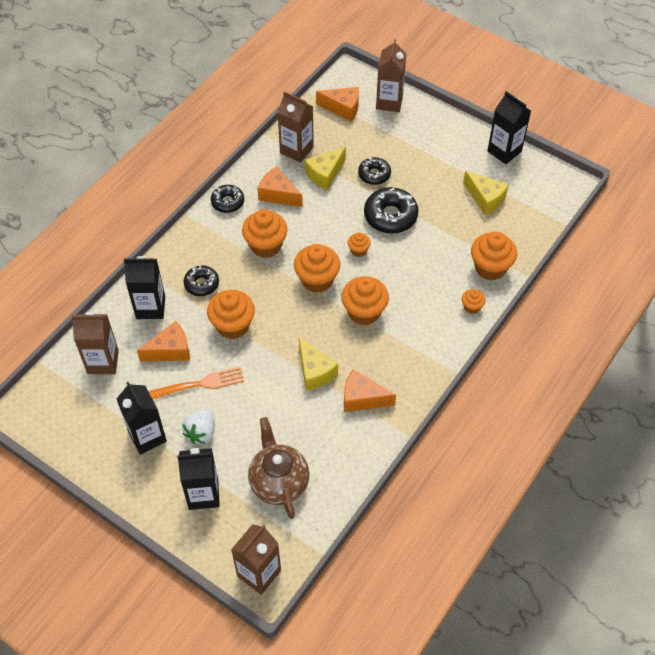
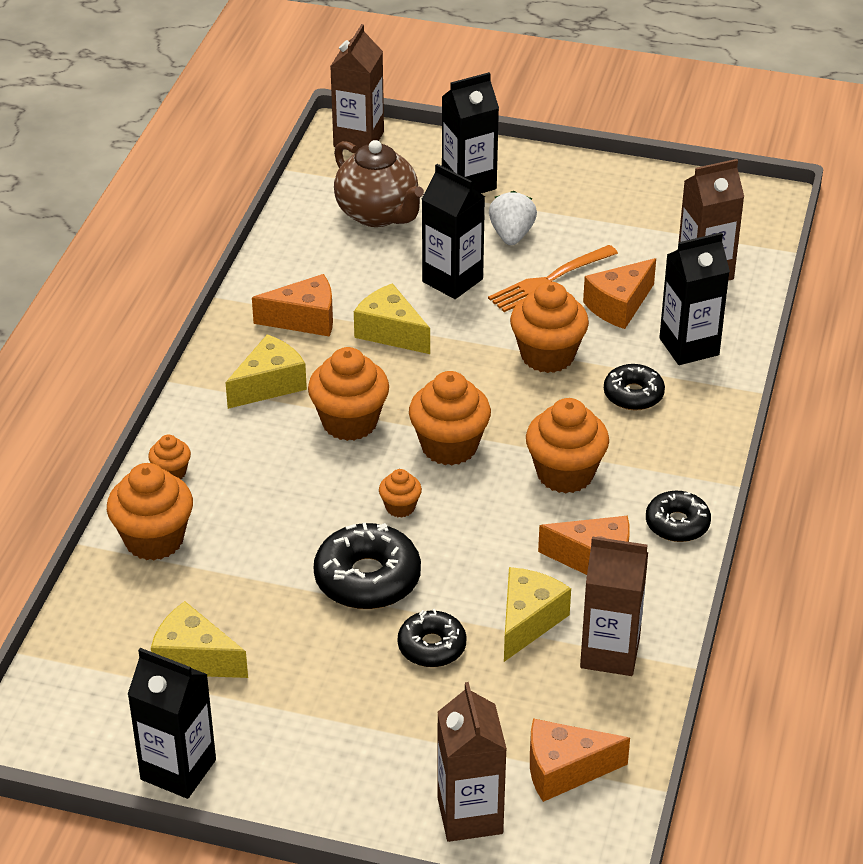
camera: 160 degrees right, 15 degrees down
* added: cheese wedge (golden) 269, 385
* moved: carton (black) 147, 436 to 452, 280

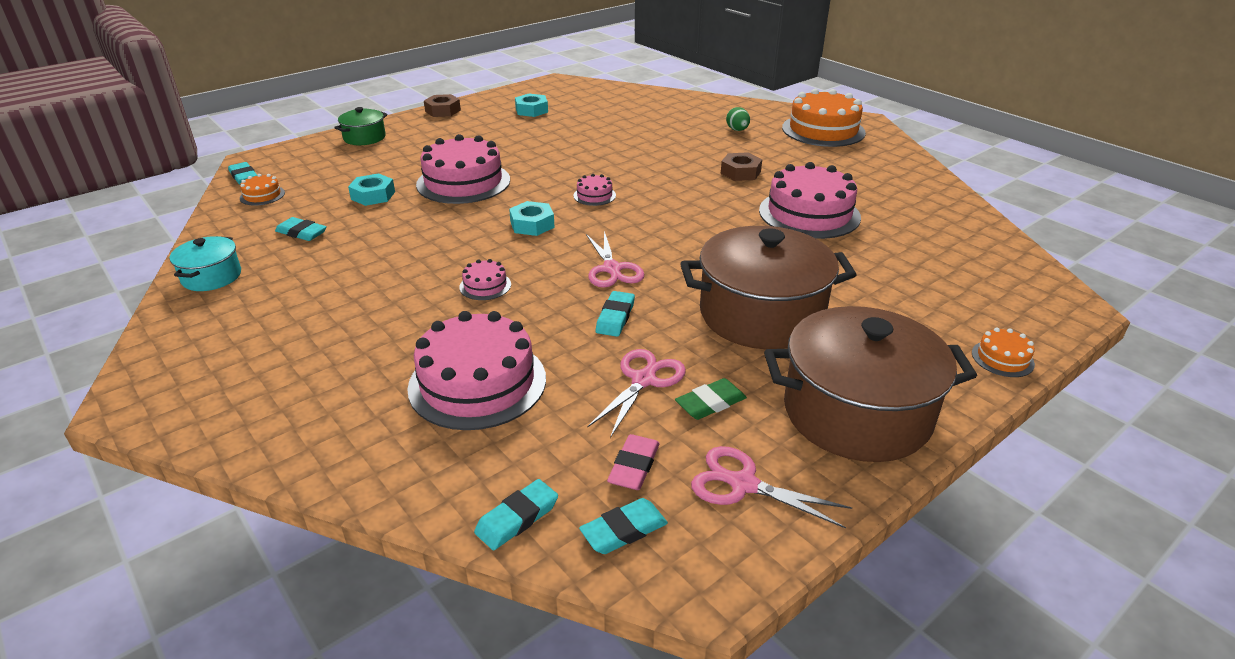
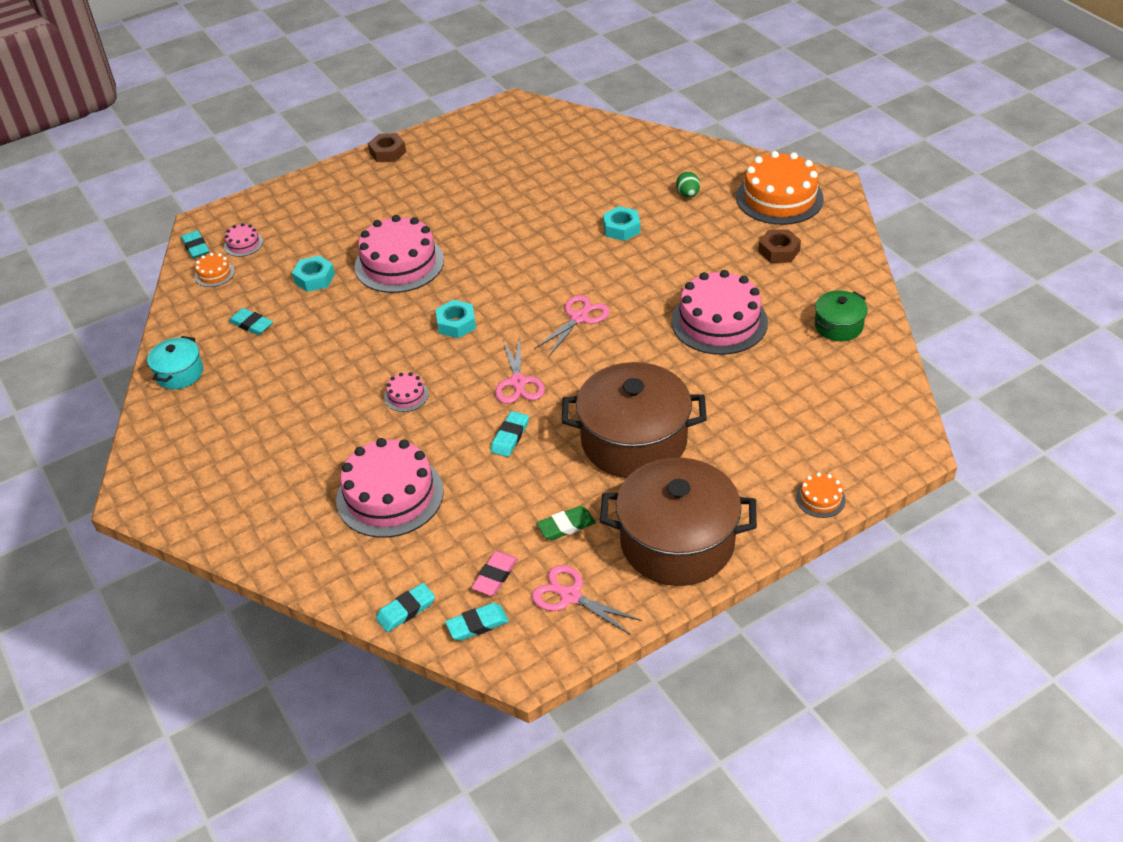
camera: 10 degrees right, 10 degrees up
* moved: layer cake (rose-pink) 594, 195 to 243, 244
* moved: scissors (rose-pink) 643, 380 to 579, 318
* moved: nut (aqua) 531, 110 to 621, 228
* moved: nut (russet) 740, 172 to 779, 251
* moved: cooking pot (green) 364, 138 to 838, 326

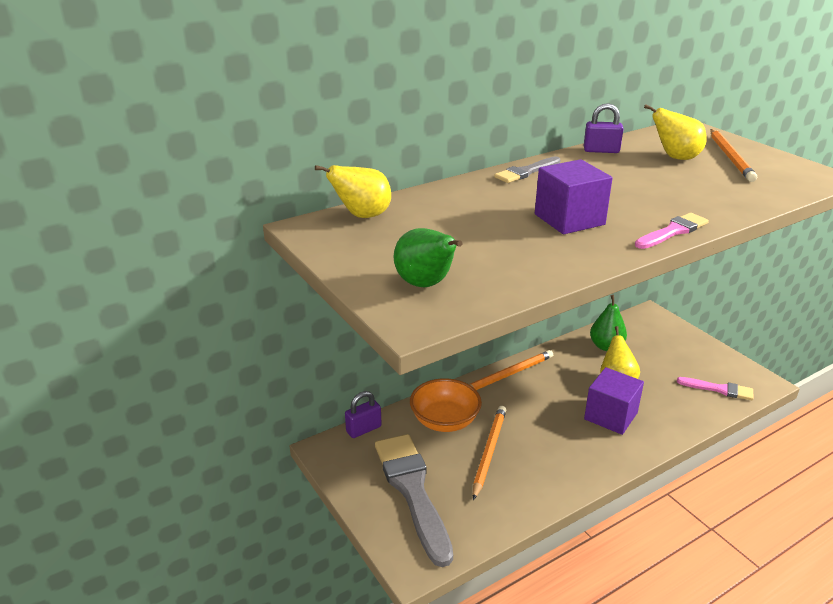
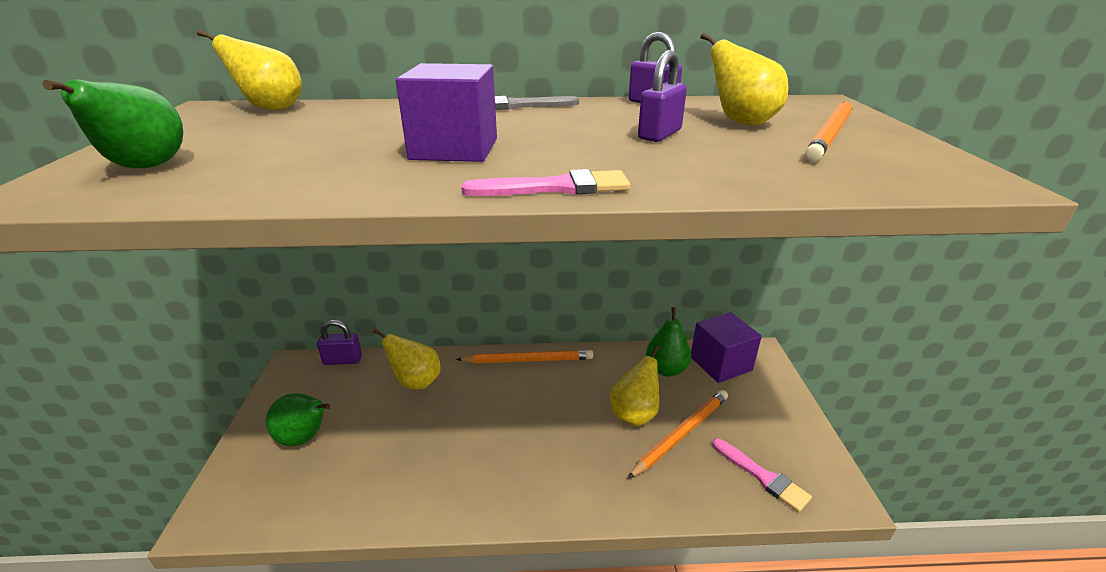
camera: 30 degrees right, 0 degrees up
* replaced: paint brush (gray) 412, 491 to pear fruit (green) 305, 438
* replaced: deep dish (bright orange) 445, 421 to pear fruit (golden) 416, 382
* moved: pencil (bright orange) 489, 452 to 681, 434
* added: lock (violet) 659, 134
* moved: solid cube (violet) 610, 416 to 720, 363

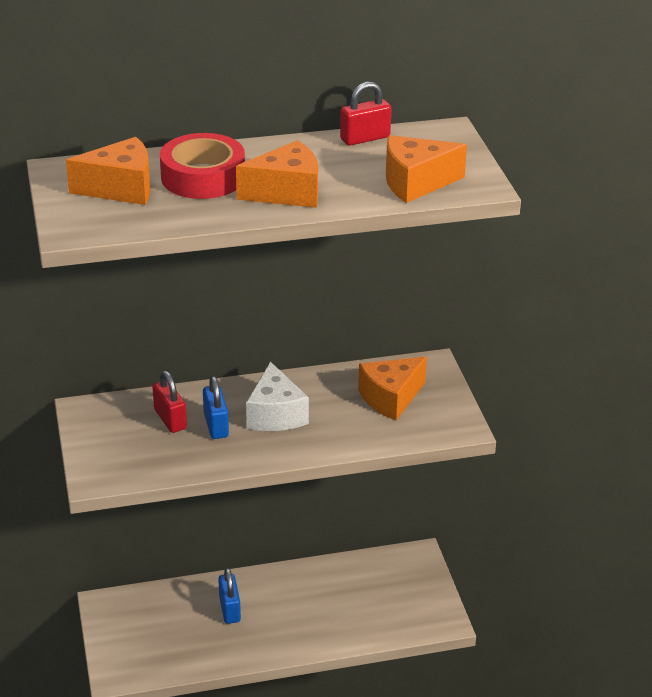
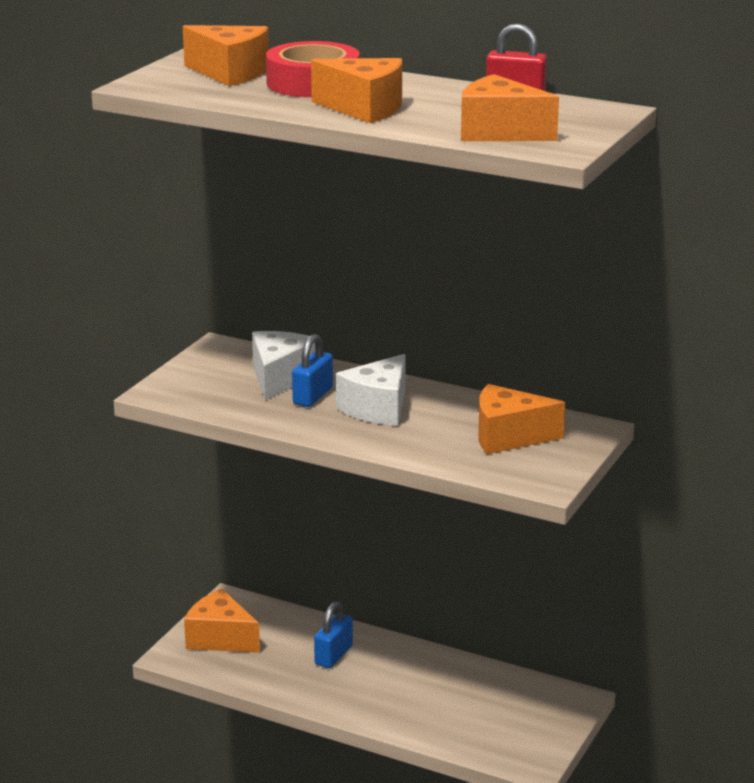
camera: 40 degrees right, 10 degrees down
* added: cheese wedge (bright orange) 220, 638
* replaced: lock (red) 170, 419 to cheese wedge (pure white) 280, 378

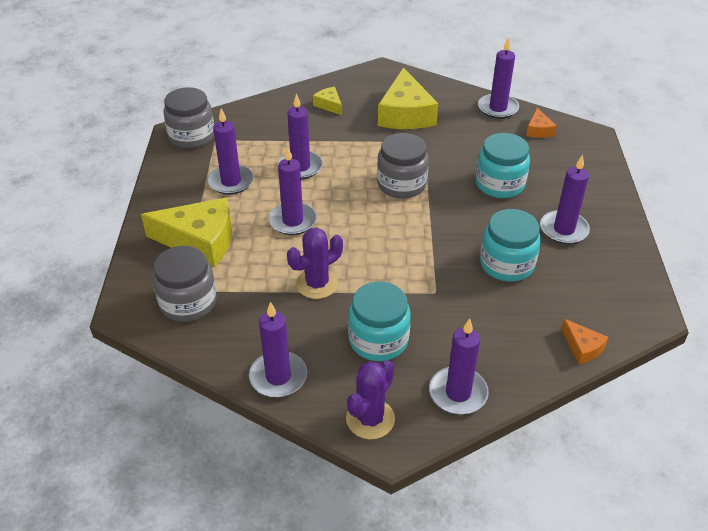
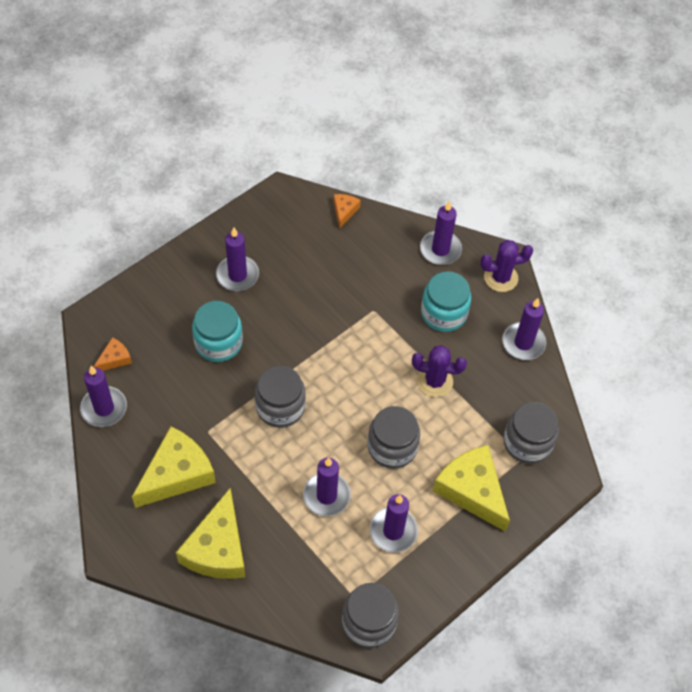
camera: 135 degrees left, 15 degrees up
* resized: cheese wedge (golden) 329, 105 = 217, 548 x2.11
* replaced: pillar candle (violet) 293, 221 to jar (gray) 392, 447
* removed: jar (aqua) 507, 264

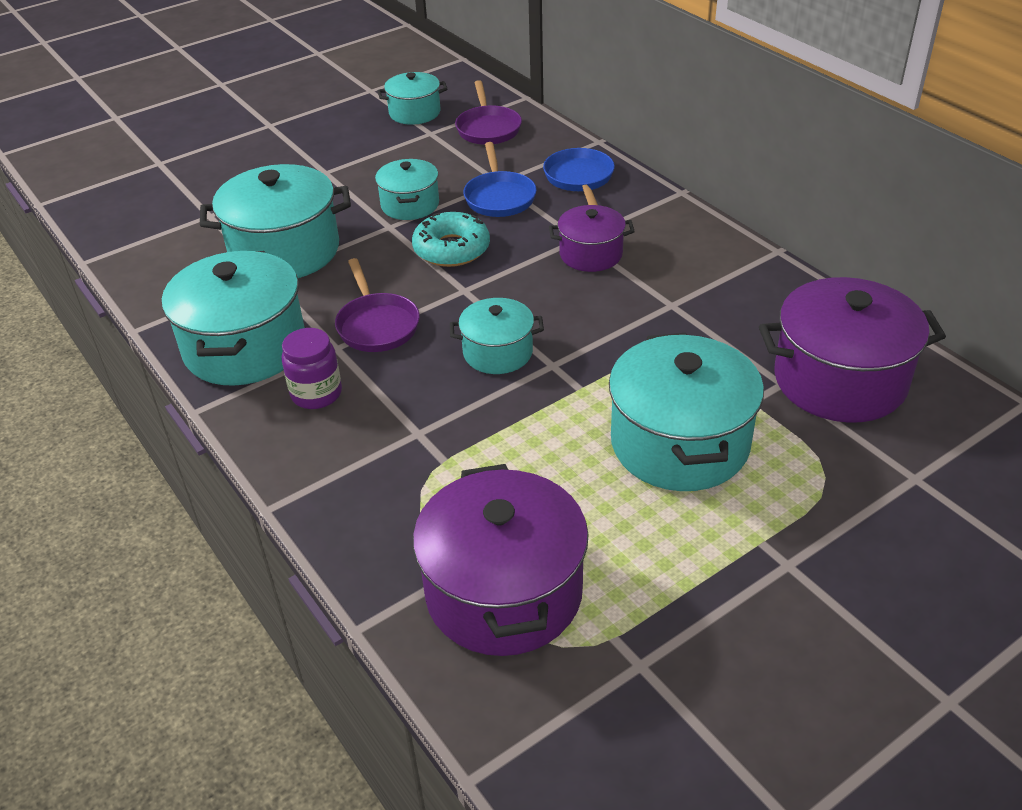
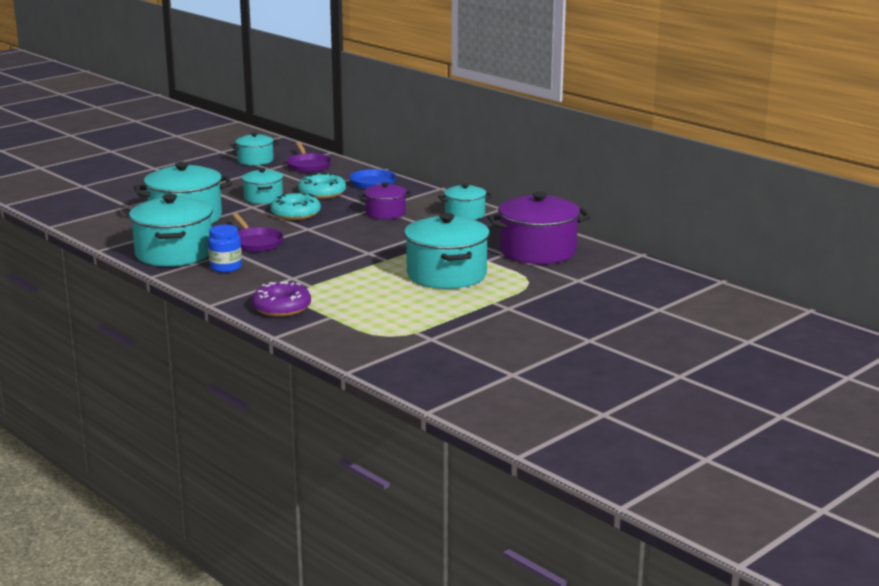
camera: 10 degrees left, 20 degrees down
* recoloured: jar (violet) 316, 394 to jar (royal blue) 226, 267
* added: donut (violet) 281, 308
* replaced: frying pan (royal blue) 499, 197 to donut (aqua) 322, 193
* moved: cooking pot (aqua) 498, 352 to 465, 214
* removed: cooking pot (violet) 504, 593

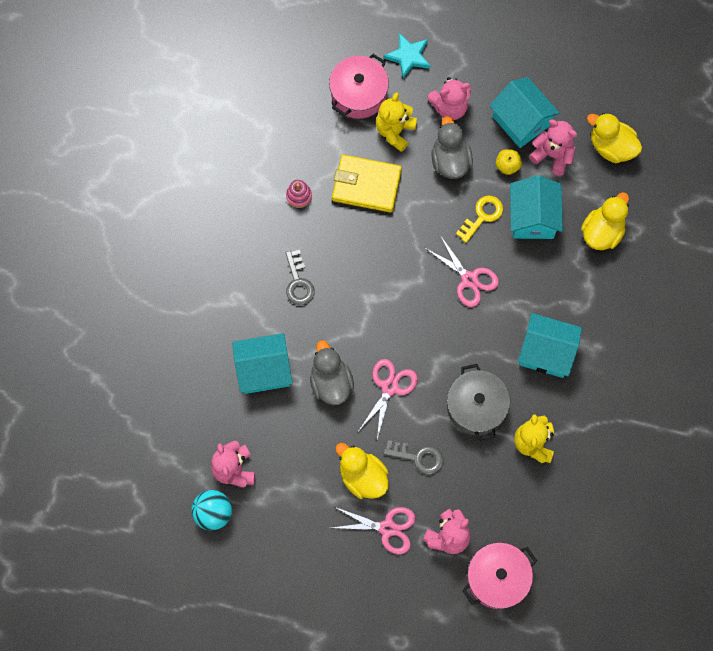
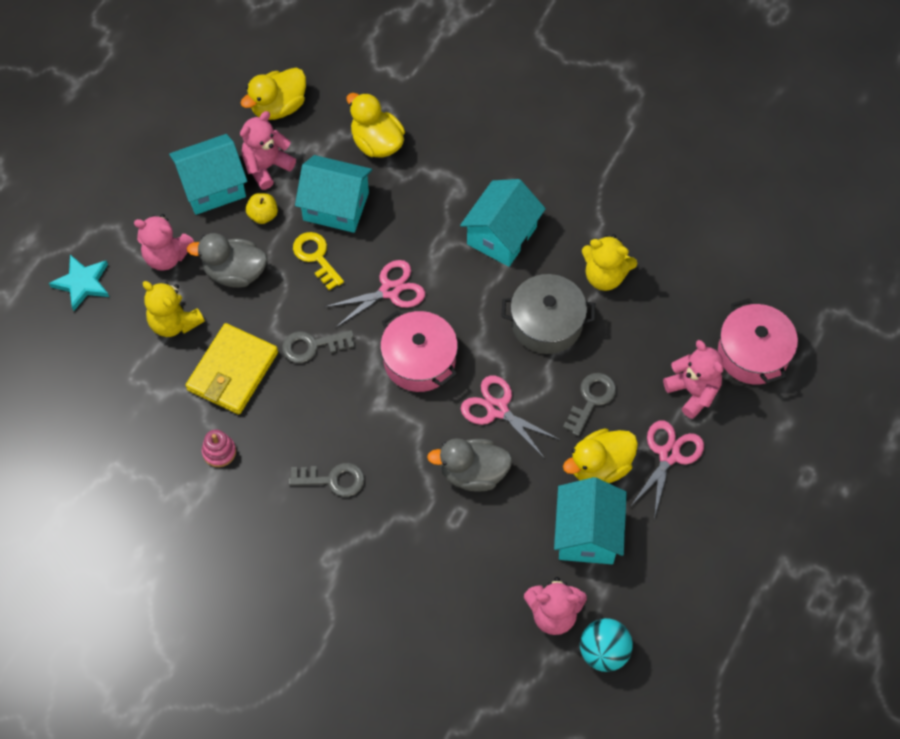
camera: 75 degrees left, 10 degrees down
* turned: teddy bear (rose-pink) 449, 107 = 166, 256 105 degrees clockwise
* added: key (gray) 312, 346
* moved: cooking pot (rose-pink) 358, 94 to 419, 360
* moved: toy house (aqua) 264, 370 to 587, 534

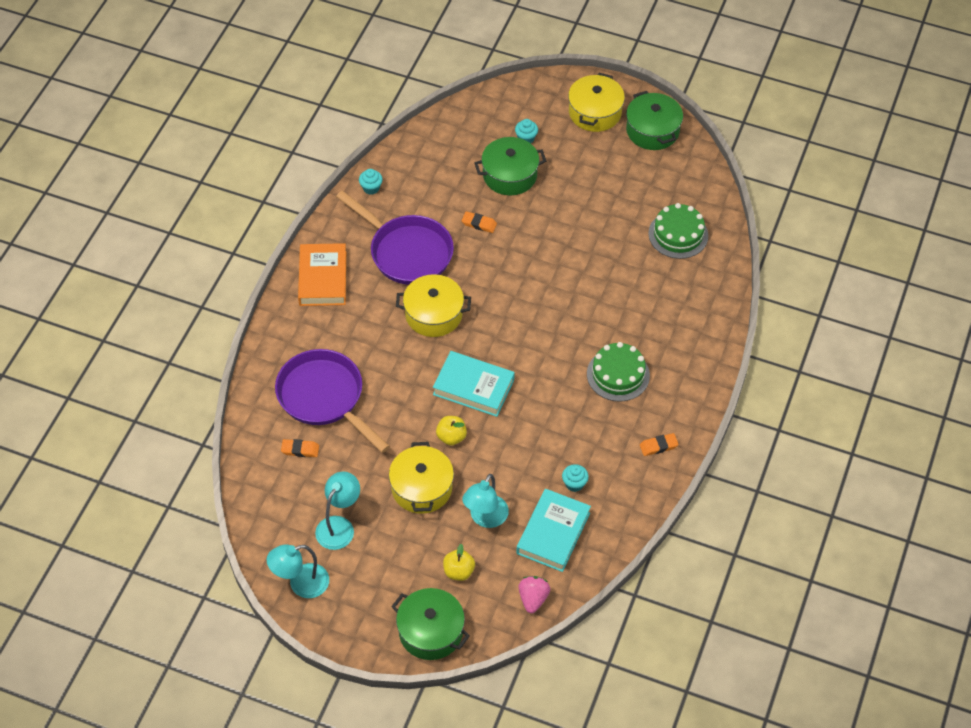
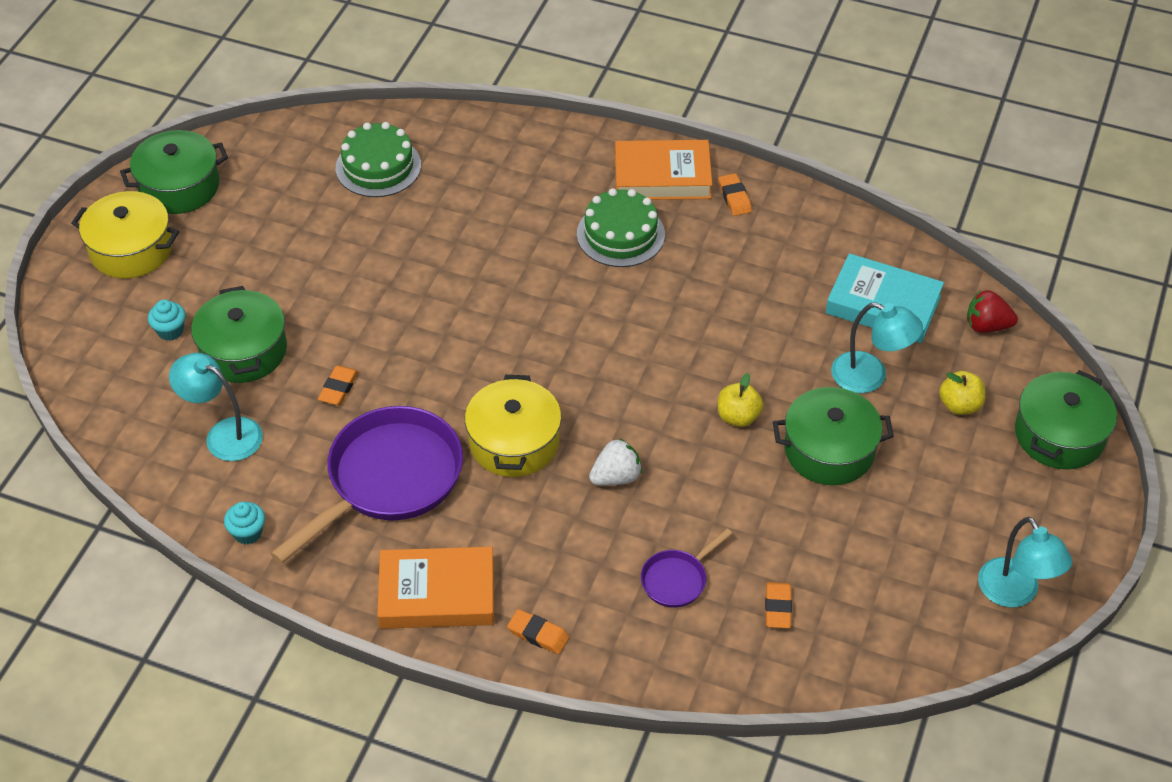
camera: 90 degrees left, 5 degrees down
* moved: desk lamp (aqua) 339, 526 to 224, 434
* added: pencil eraser (bright orange) 538, 634
* added: berry (pure white) 616, 477
* added: hardback (bright orange) 662, 176
* resized: frying pan (violet) 324, 398 = 677, 579 x0.47
* recoloured: cooking pot (golden) 421, 488 to cooking pot (green) 829, 450
* recoloured: berry (rose-pink) 533, 599 to berry (red) 986, 326
* removed: hardback (aqua) 473, 387
* removed: fairy cake (aqua) 574, 484

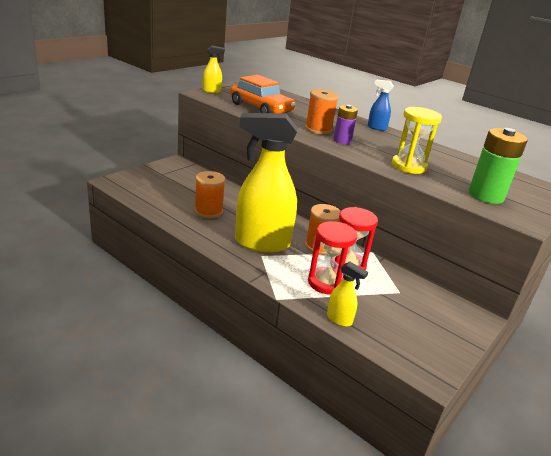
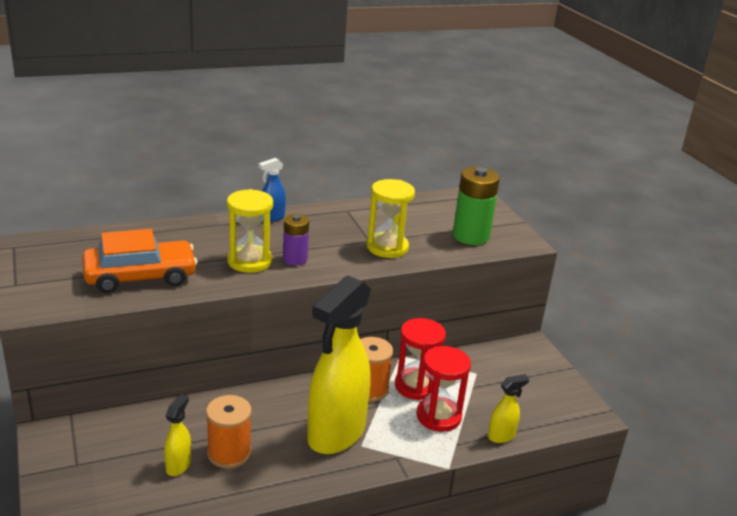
camera: 60 degrees left, 0 degrees up
* moved: spray cleaner (golden) 212, 91 to 179, 465
* replaced: reel of thread (bright orange) 318, 129 to hourglass (golden) 249, 261

